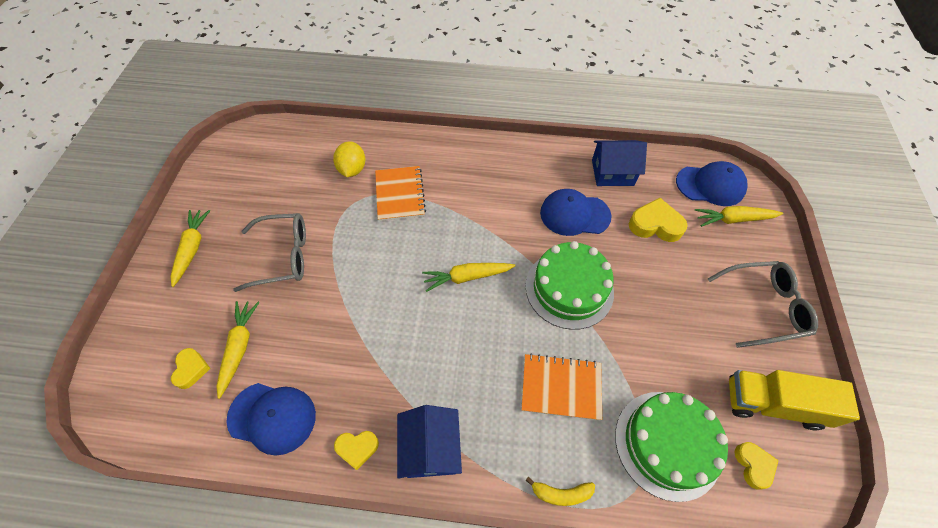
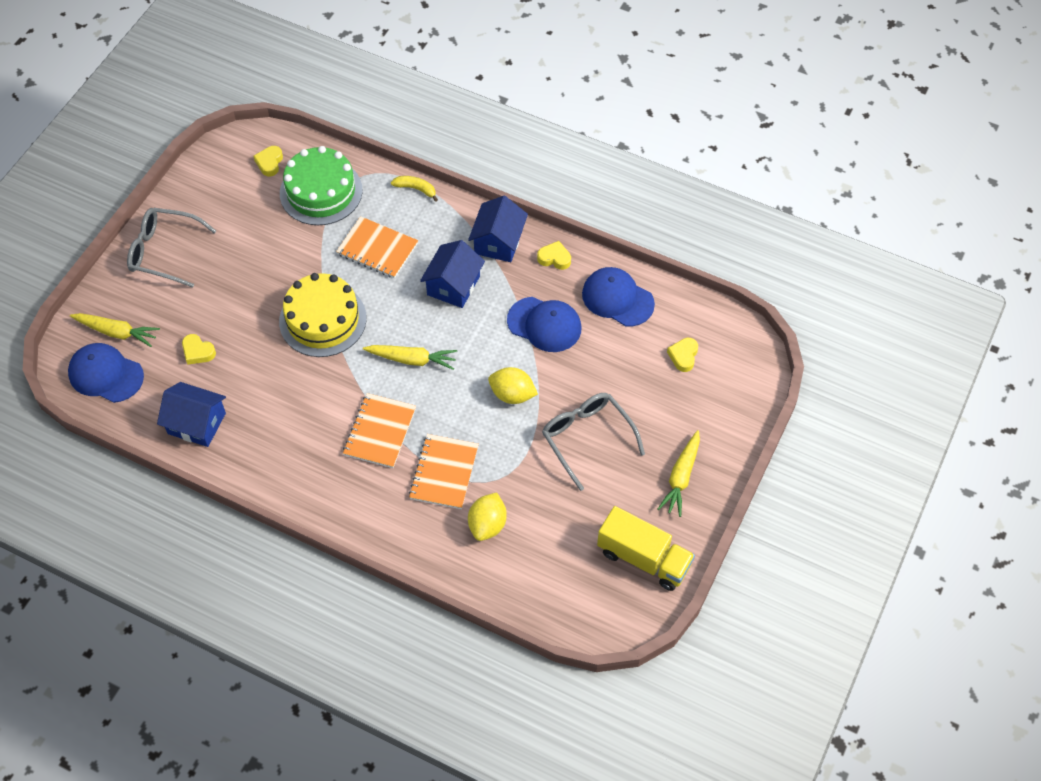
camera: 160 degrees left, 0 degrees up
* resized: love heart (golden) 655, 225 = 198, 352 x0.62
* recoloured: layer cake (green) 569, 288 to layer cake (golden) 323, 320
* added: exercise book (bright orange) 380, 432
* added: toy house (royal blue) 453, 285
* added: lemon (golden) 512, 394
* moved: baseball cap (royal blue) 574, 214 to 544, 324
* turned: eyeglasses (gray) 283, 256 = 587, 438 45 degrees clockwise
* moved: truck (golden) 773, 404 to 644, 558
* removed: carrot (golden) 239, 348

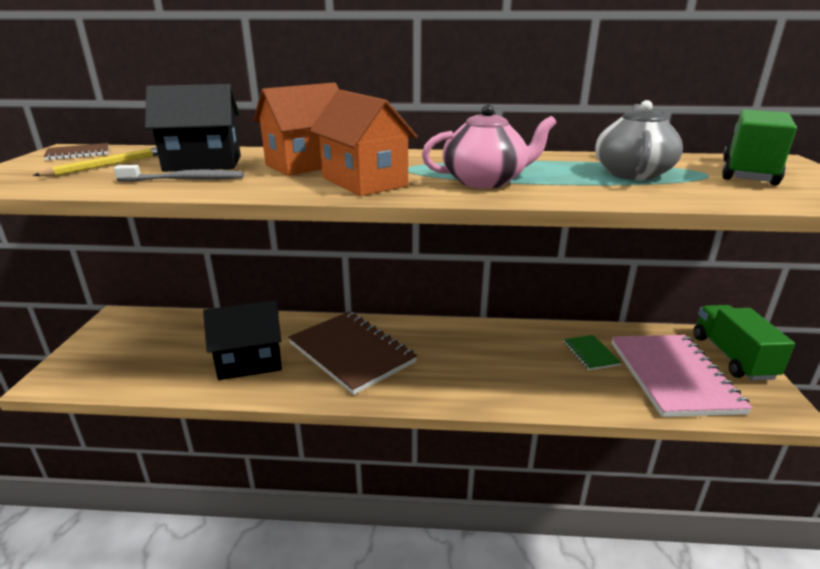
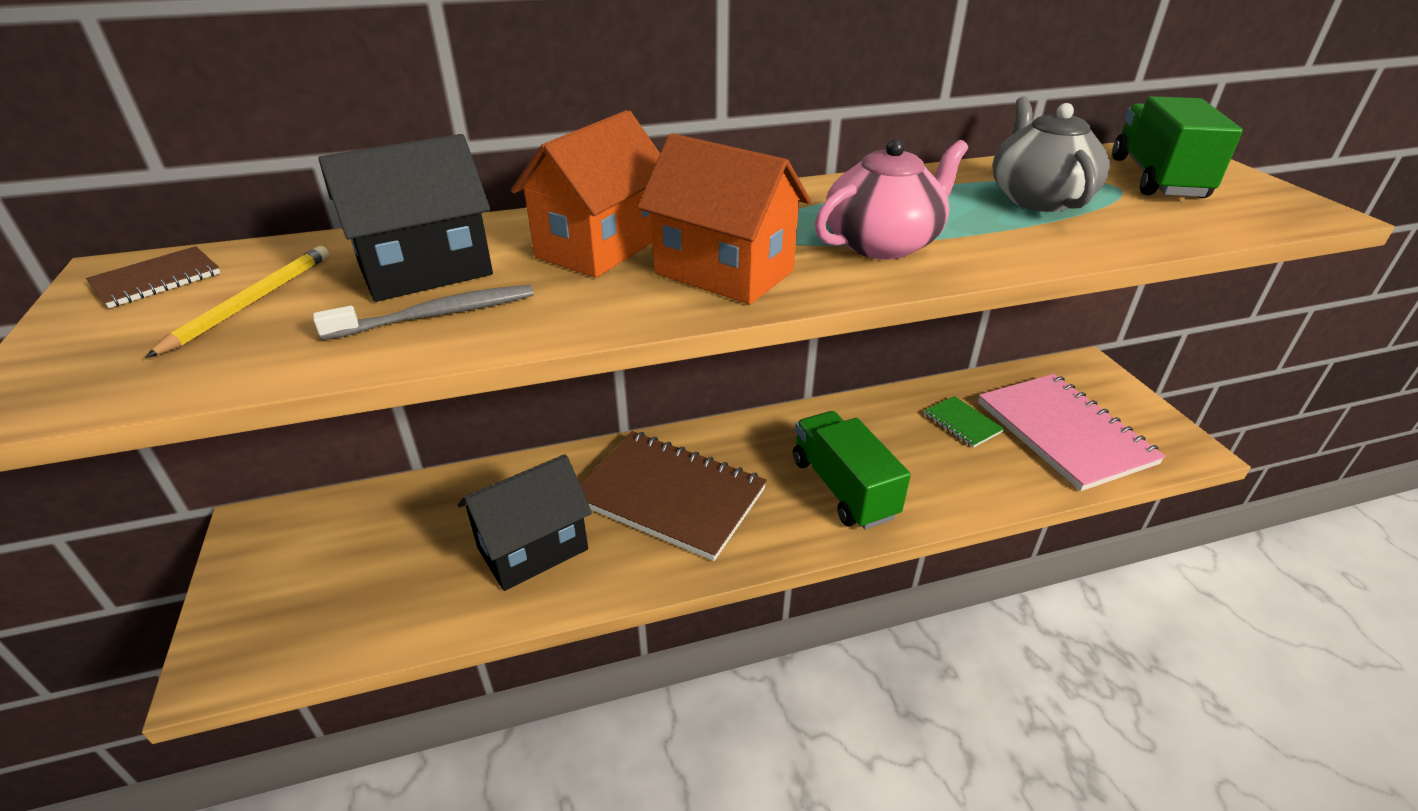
camera: 20 degrees left, 10 degrees up
* moved: truck (green) 732, 357 to 843, 488

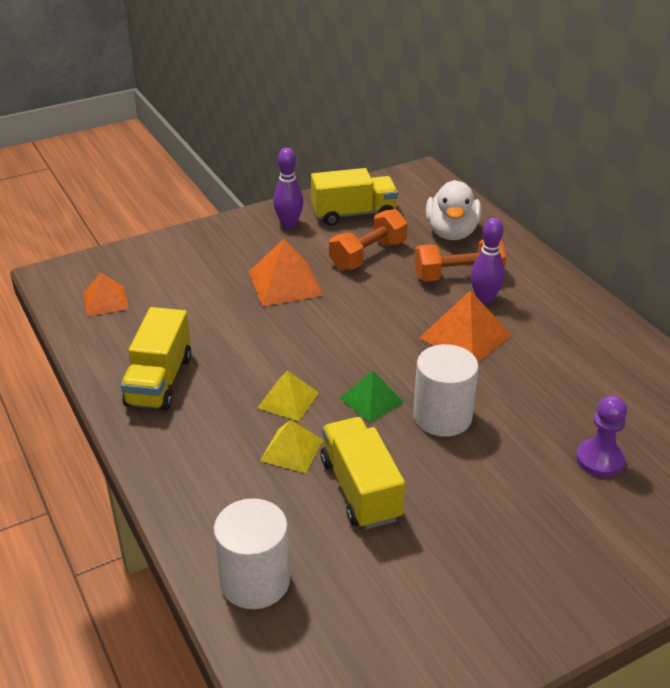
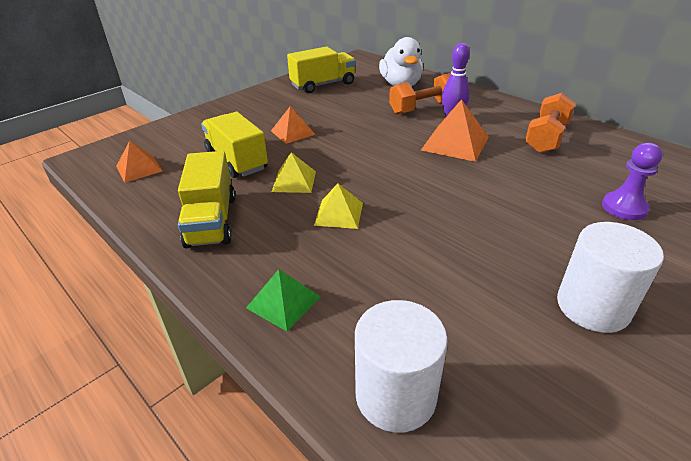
camera: 15 degrees left, 0 degrees up
* moved: truck (golden) 360, 489 to 236, 160
* moved: solid pyramid (green) 372, 400 to 283, 302
* resized: solid pyramid (bright orange) 285, 283 = 293, 132 x0.64
* moved: solid pyramid (golden) 292, 450 to 294, 181
* moved: dumbbell (bright orange) 368, 255 to 546, 138
* moved: cylinder (pure white) 442, 417 to 592, 306
* removed: tenpin (violet) 289, 224

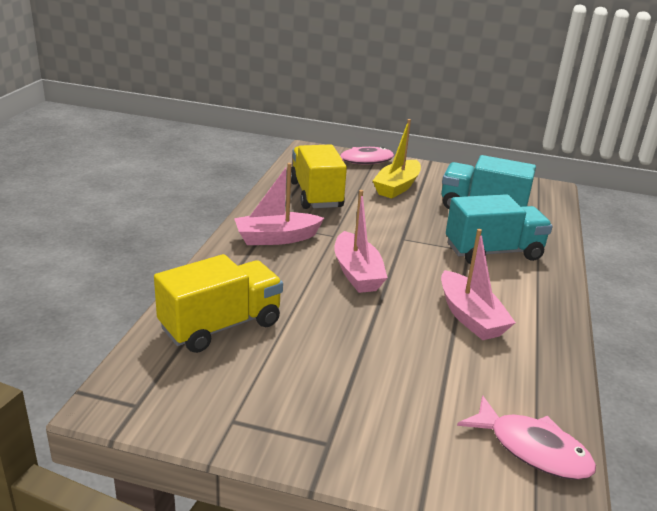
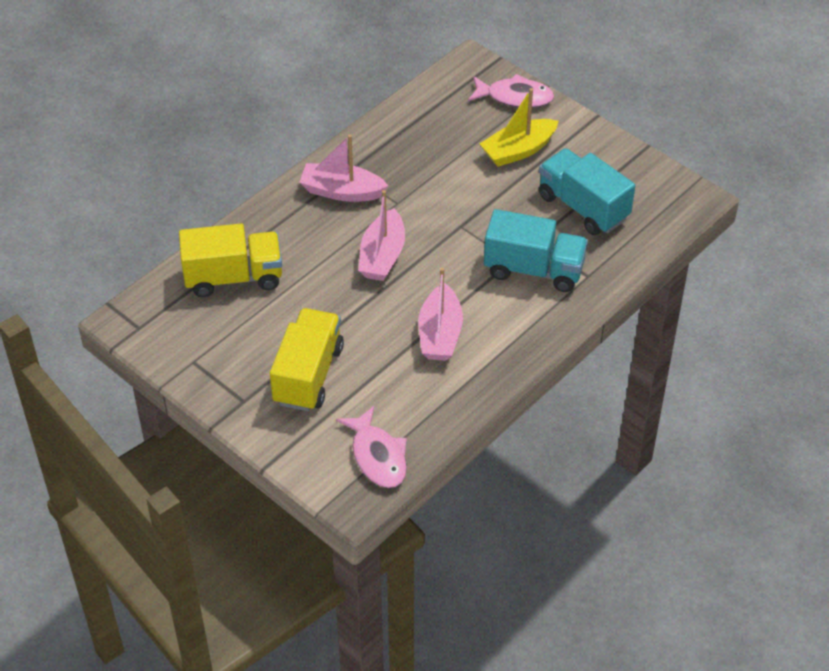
camera: 30 degrees right, 20 degrees up
* moved: truck (golden) 315, 195 to 308, 375

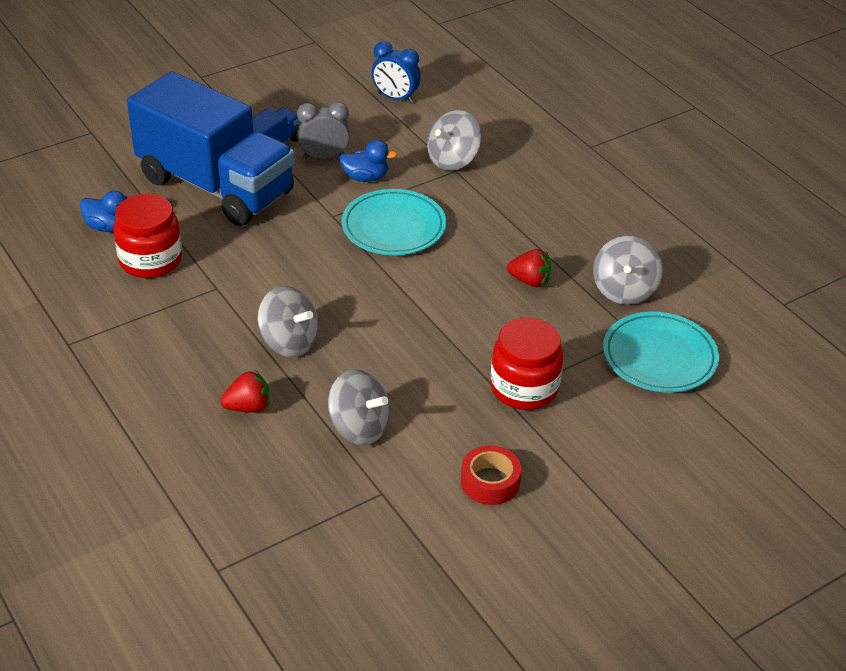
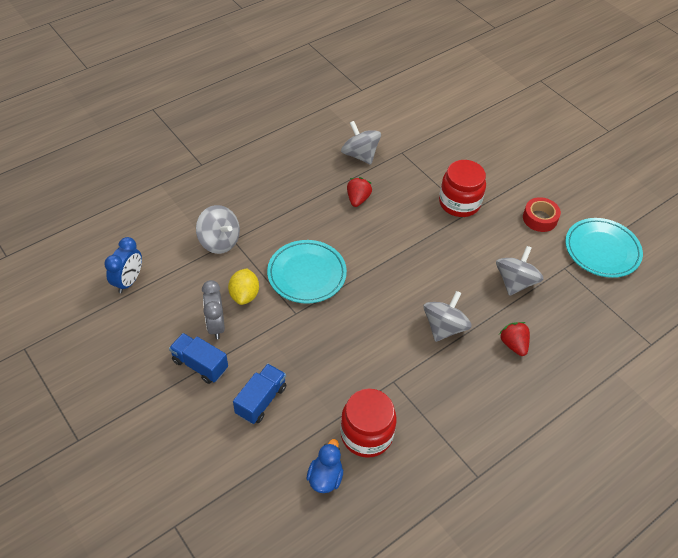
camera: 95 degrees left, 10 degrees up
* replaced: rubber duck (royal blue) 365, 177 to lemon (golden) 244, 295
* resized: truck (royal blue) 216, 186 = 261, 400 x0.41
* turned: whirligig (gray) 624, 290 = 360, 155 135 degrees counterclockwise
* moved: flat dish (aqua) 659, 357 to 602, 250

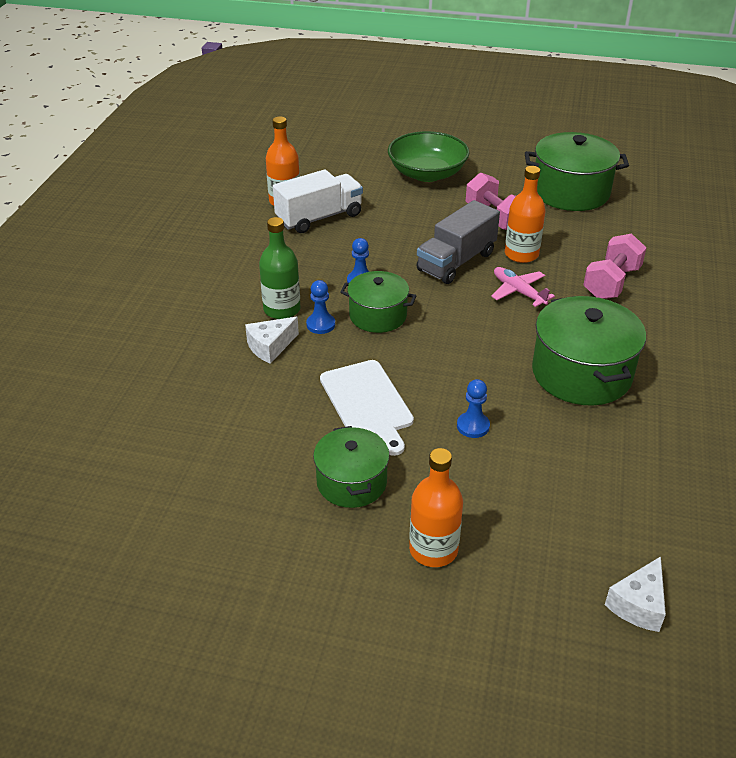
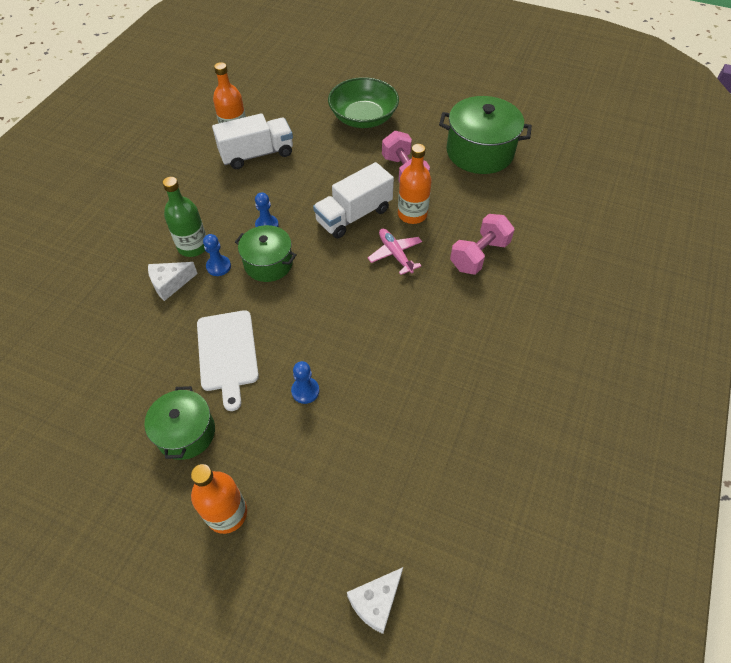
camera: 10 degrees right, 15 degrees up
* recoloured: truck (gray) 456, 262 to truck (pure white) 354, 215
* removed: cooking pot (green) 581, 373

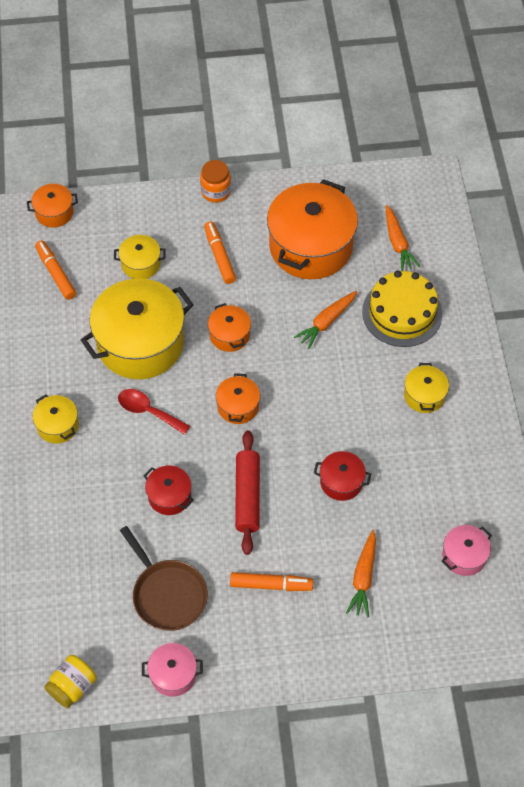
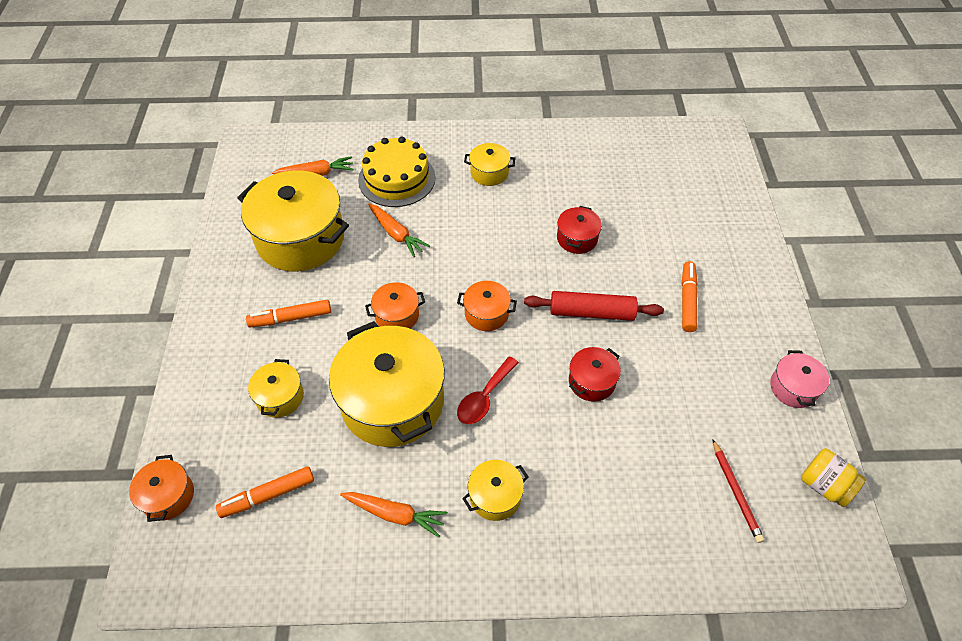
camera: 85 degrees left, 5 degrees down
* recoloured: cooking pot (bright orange) 310, 246 to cooking pot (golden) 300, 239
* moved: carrot (bright orange) 363, 577 to 395, 514
* added: pencil (red) 735, 492
* removed: frying pan (russet) 167, 594
* removed: jar (bright orange) 216, 191
* removed: cooking pot (rose-pink) 464, 556

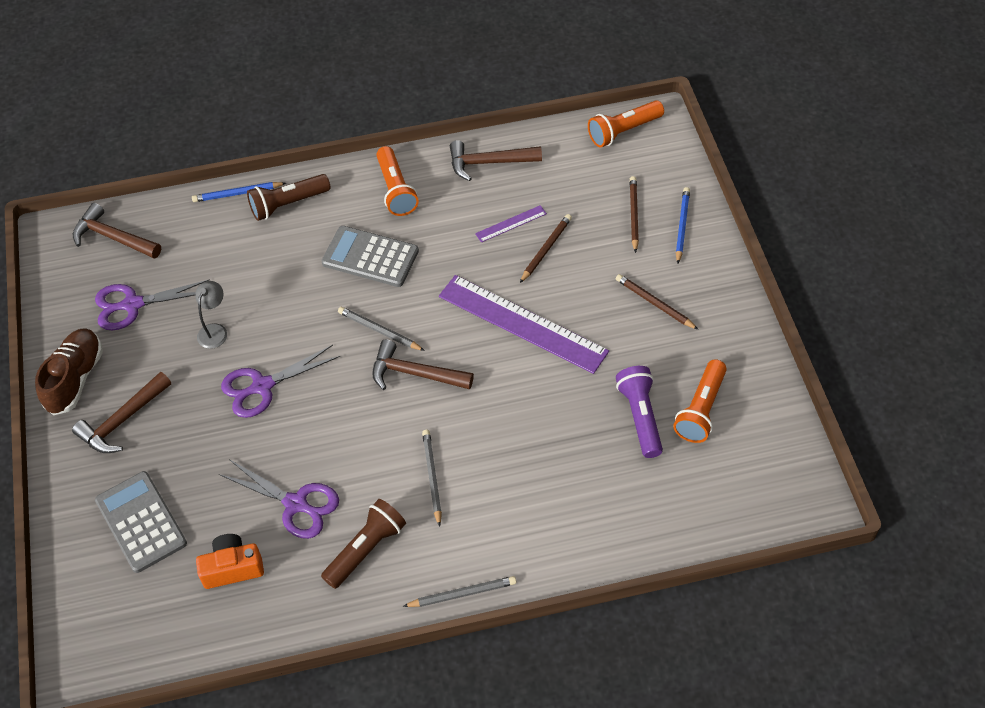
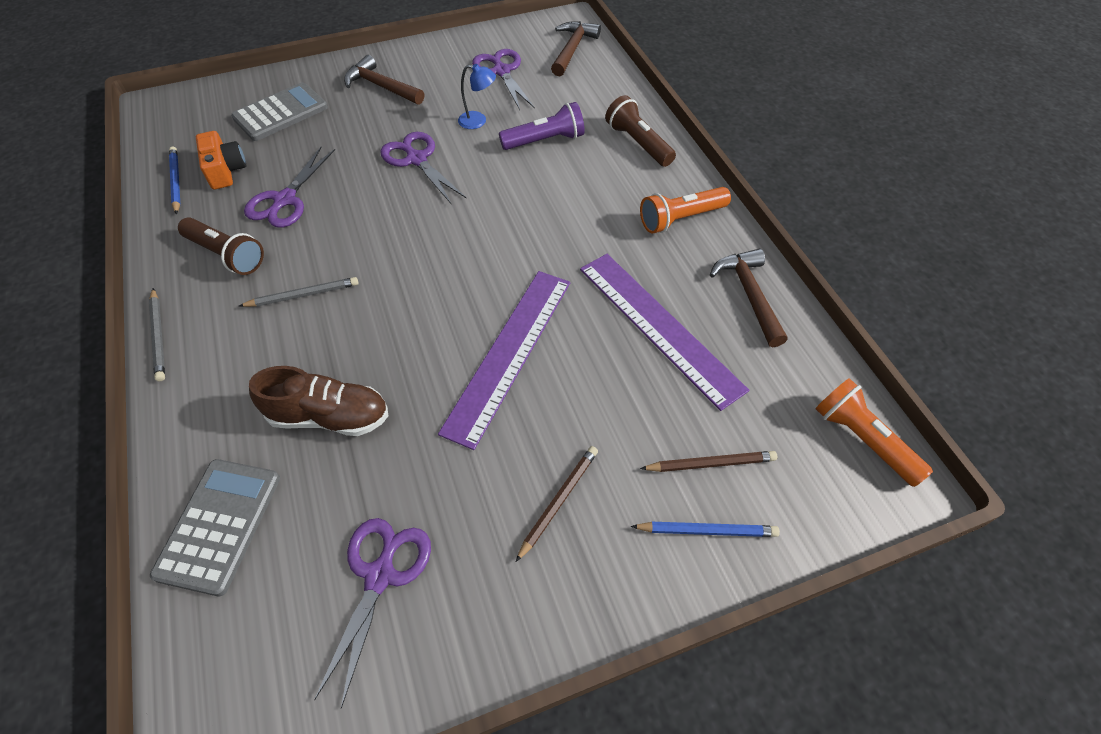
camera: 80 degrees right, 0 degrees up
* moved: pocket calculator (gray) 370, 257 to 219, 525
* moved: pencil (royal blue) 237, 193 to 176, 181
* moved: shoe (russet) 75, 379 to 329, 416
* replaced: torch (bright orange) 701, 410 to scissors (violet) 380, 575
* recoloured: desk lamp (gray) 215, 330 to desk lamp (royal blue) 478, 121
* moved: torch (violet) 640, 417 to 545, 140
* resized: straightedge (violet) 511, 223 = 659, 326 x2.30
* removed: pencil (gray) 379, 331
* removed: claw hammer (russet) 415, 373
* removed: pencil (russet) 546, 249

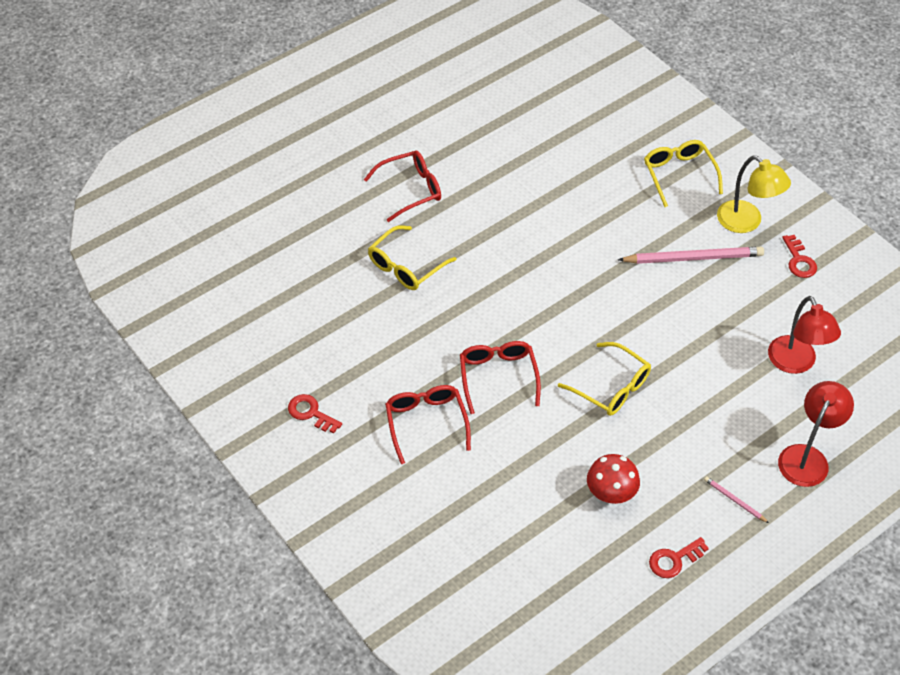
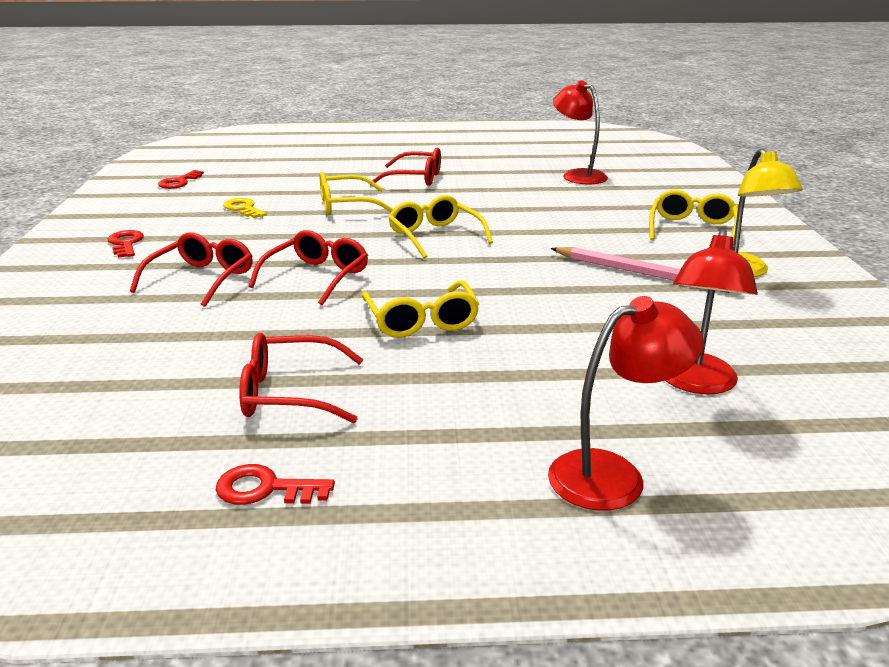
camera: 35 degrees right, 25 degrees down
* moved: key (red) 799, 261 to 179, 182
* added: key (golden) 243, 208
* replaced: toadstool (red) 611, 493 to eyeglasses (red) 290, 393
* added: eyeglasses (golden) 435, 236
* added: desk lamp (red) 577, 175
* removed: pencil (rose-pink) 734, 500

